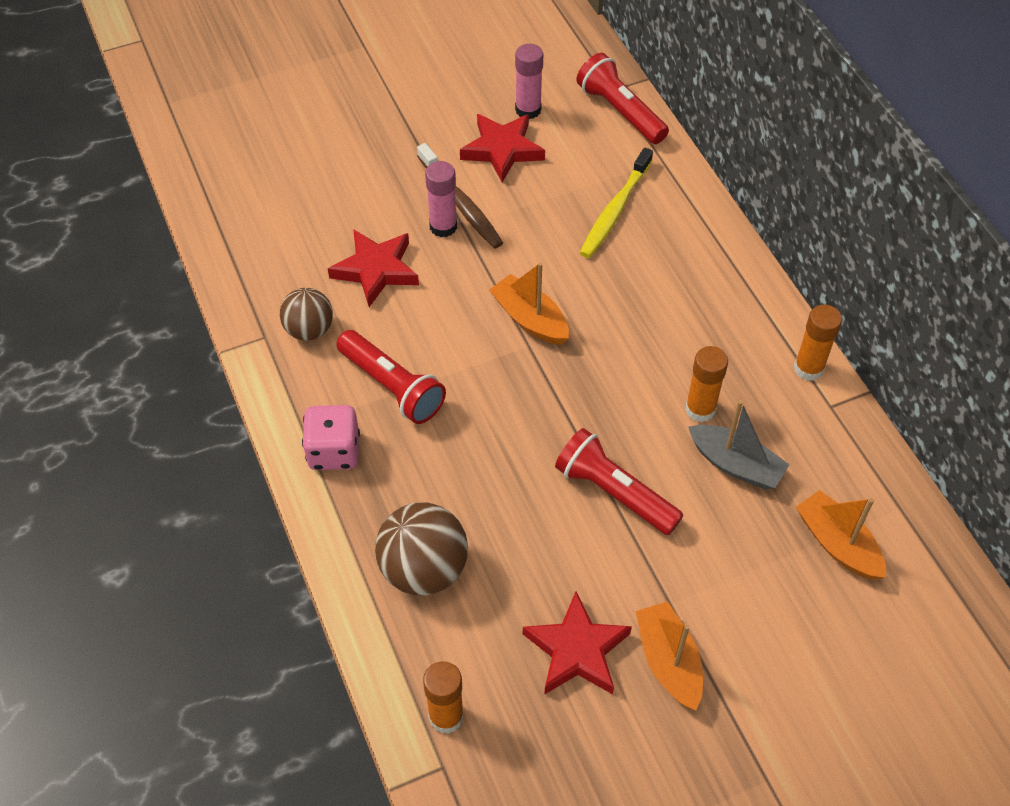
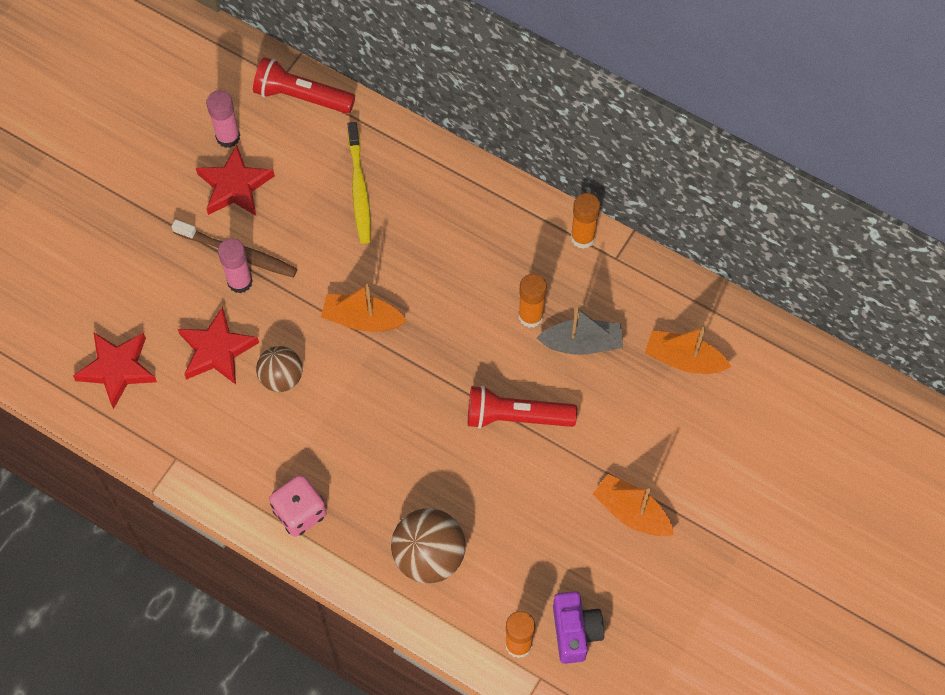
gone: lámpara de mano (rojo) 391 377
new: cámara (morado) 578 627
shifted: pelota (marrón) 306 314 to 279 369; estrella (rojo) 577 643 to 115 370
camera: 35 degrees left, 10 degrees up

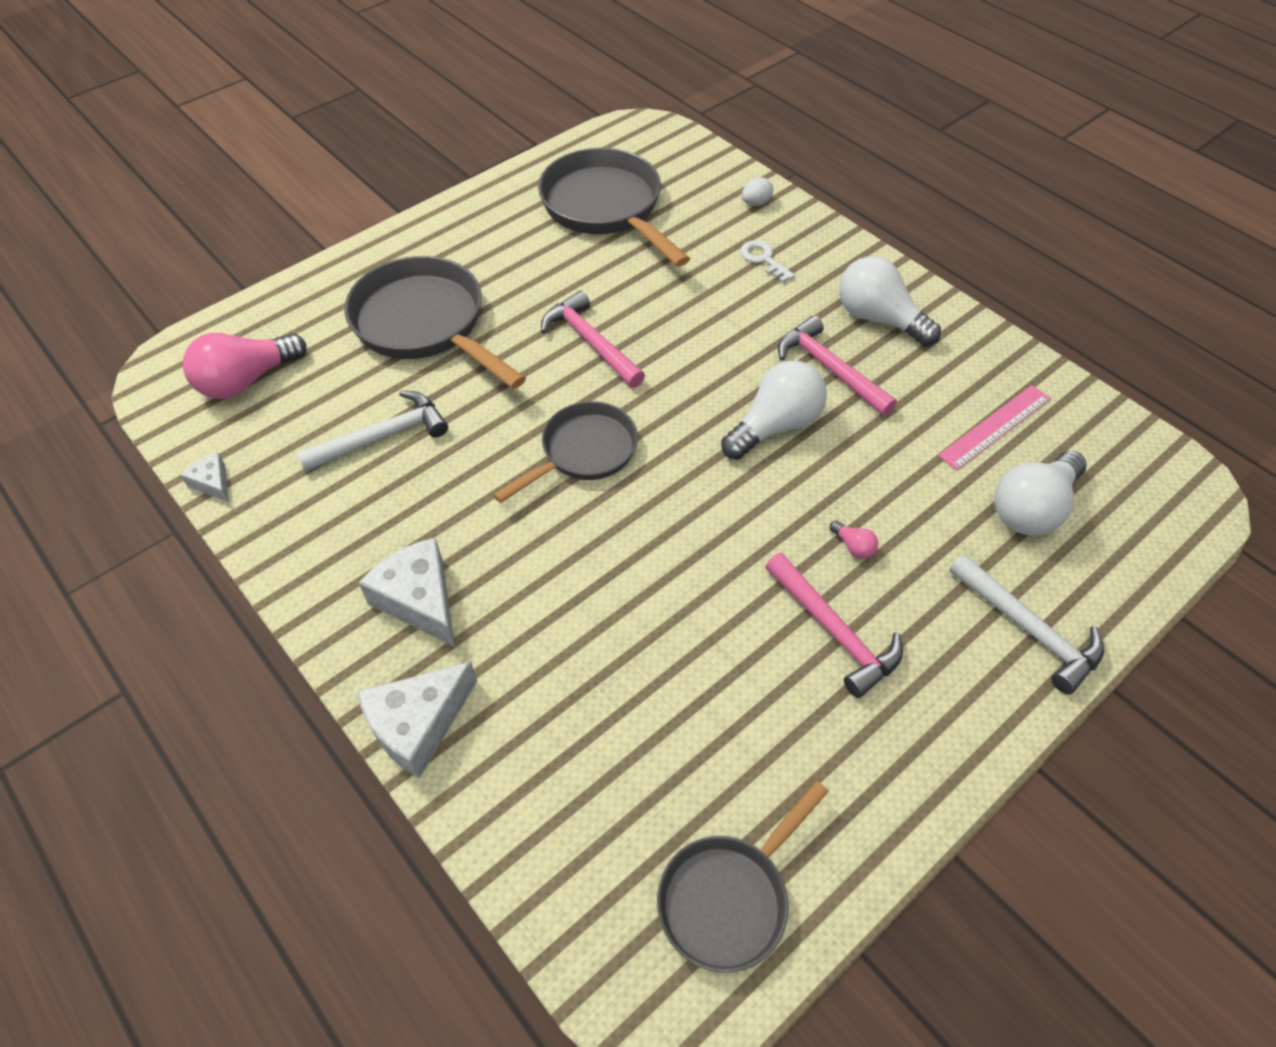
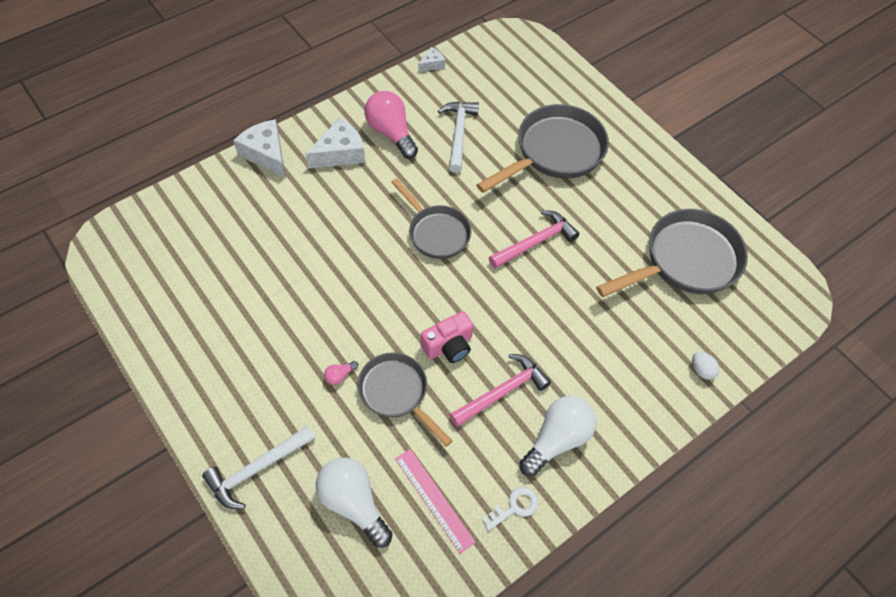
gone: martillo (rosa) 834 625
shifted: bombilla (rosa) 245 366 to 391 125; sartén (gris) 743 877 to 405 399; llave (blanco) 767 261 to 510 509
swapped: bombilla (blanco) 774 410 to cámara (rosa) 447 337
rotated: martillo (blanco) 372 431 = 458 137 150 degrees counterclockwise
camera: 90 degrees right, 5 degrees up

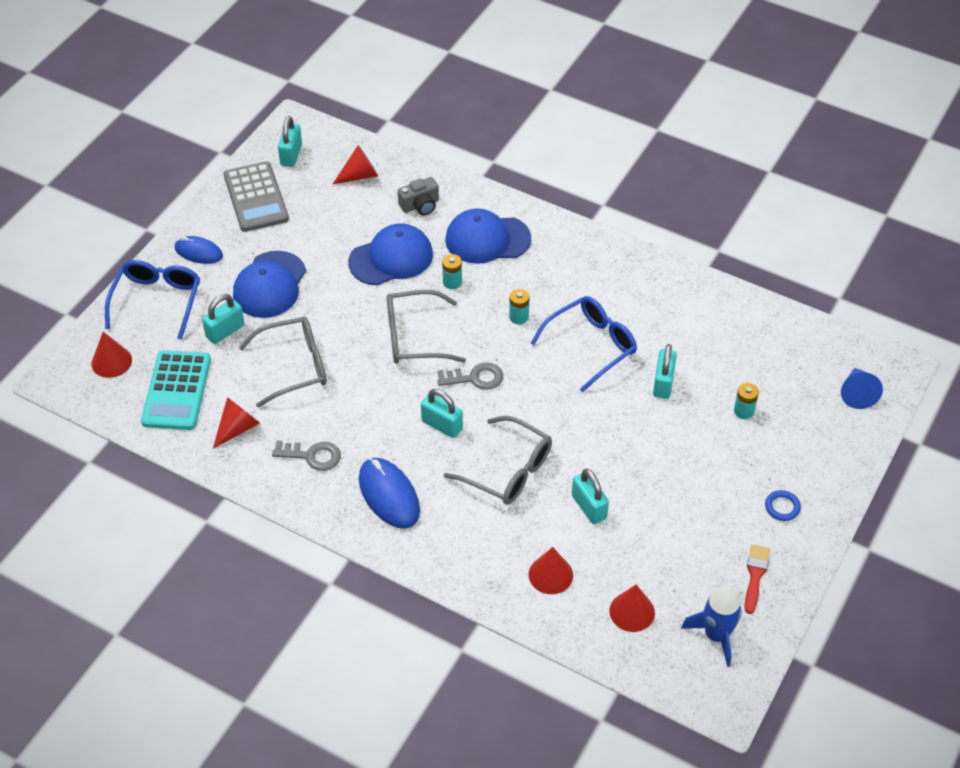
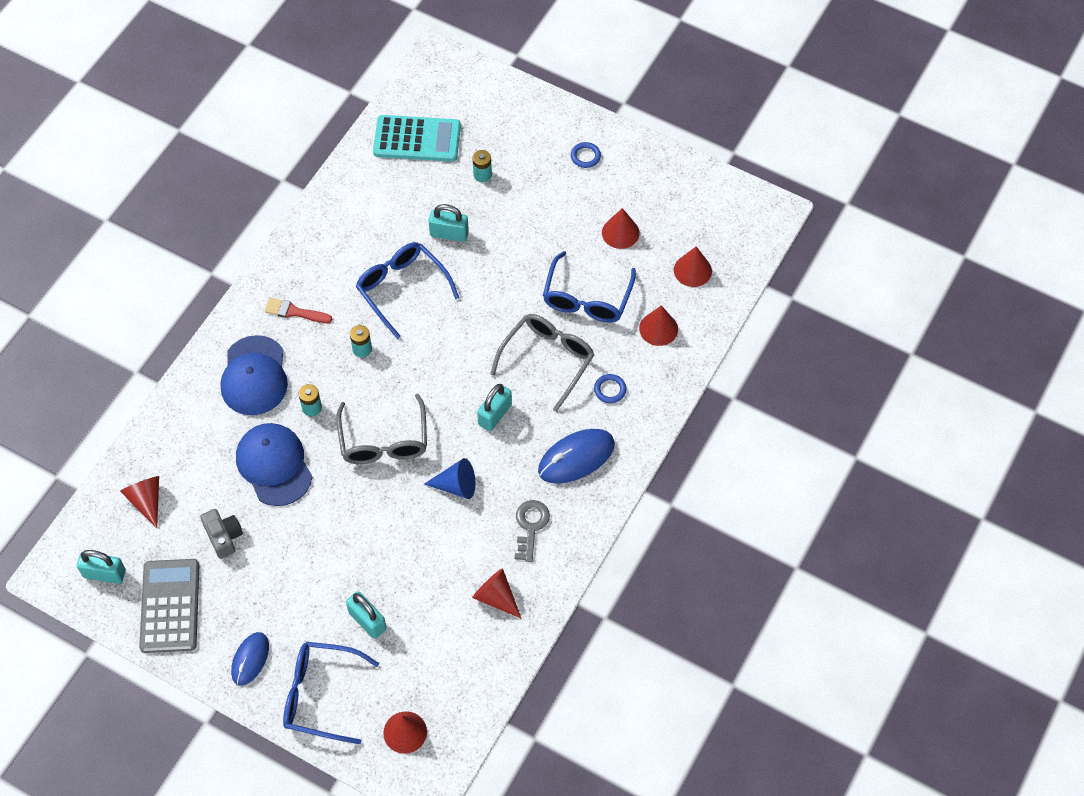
gone: gorra (azul) 269 284; gafas (gris) 283 362; llave (gris) 470 376; cohete (azul) 711 626
new: anillo (azul) 610 388; cono (rojo) 621 228
shifted: calculadora (turquesa) 176 390 to 417 138; cámara (gris) 418 196 to 221 534; pincel (rojo) 757 579 to 299 310; cono (azul) 862 388 to 449 478
swapped: candado (turquesa) 590 496 to gafas (azul) 589 286
rotated: calculadora (gris) 256 197 = 169 606 75 degrees counterclockwise
camera: 90 degrees left, 10 degrees up

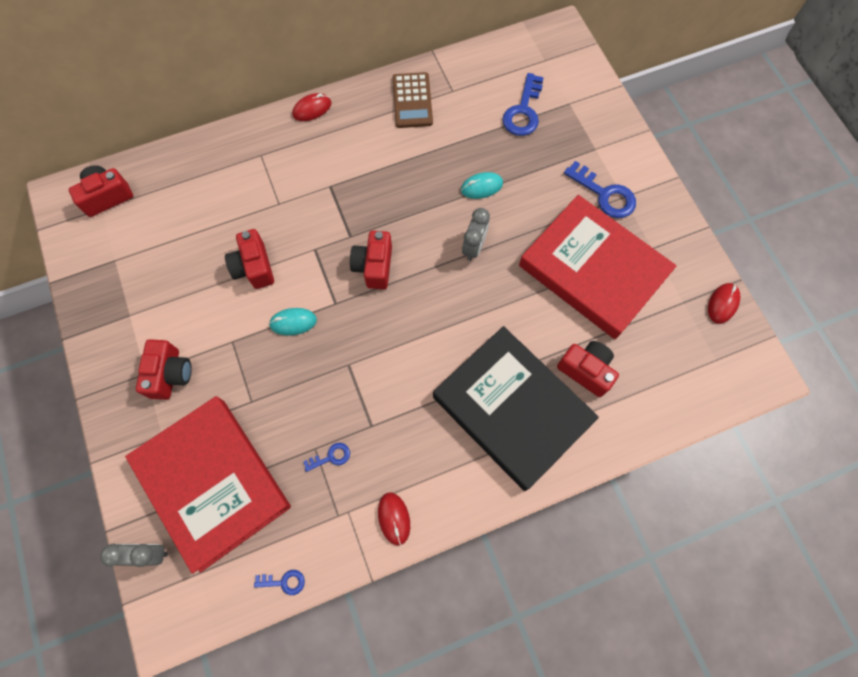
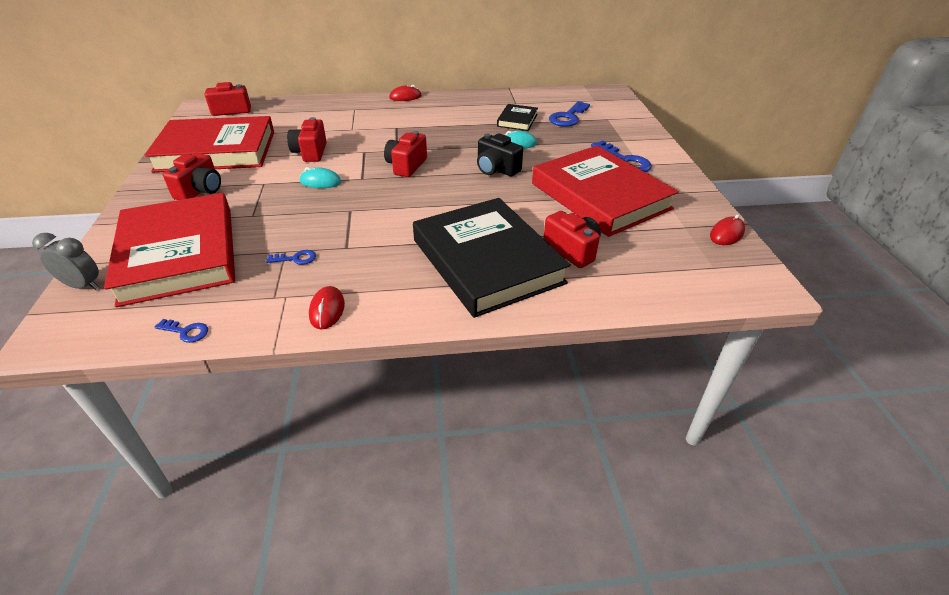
gone: calculadora (marrón) 412 100
new: libro (rojo) 209 144; libro (negro) 517 117
swapped: despertador (gris) 476 234 to cámara (negro) 500 155
camera: 15 degrees right, 30 degrees down

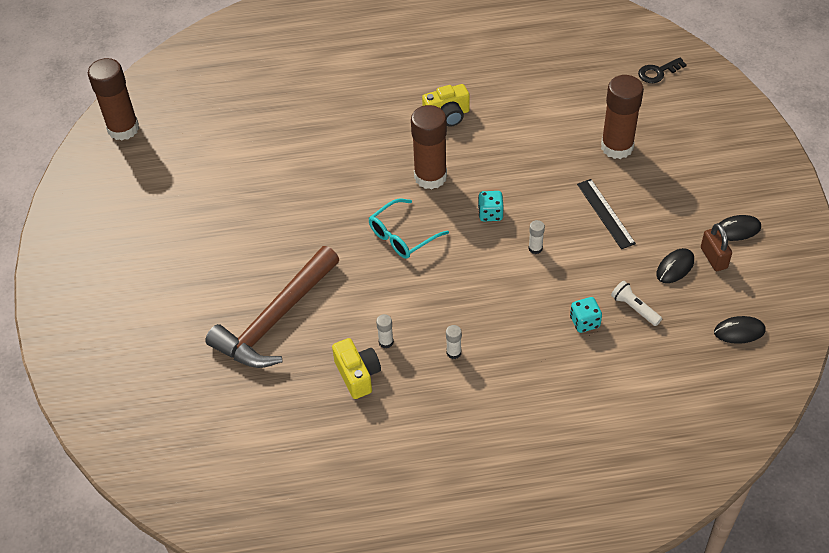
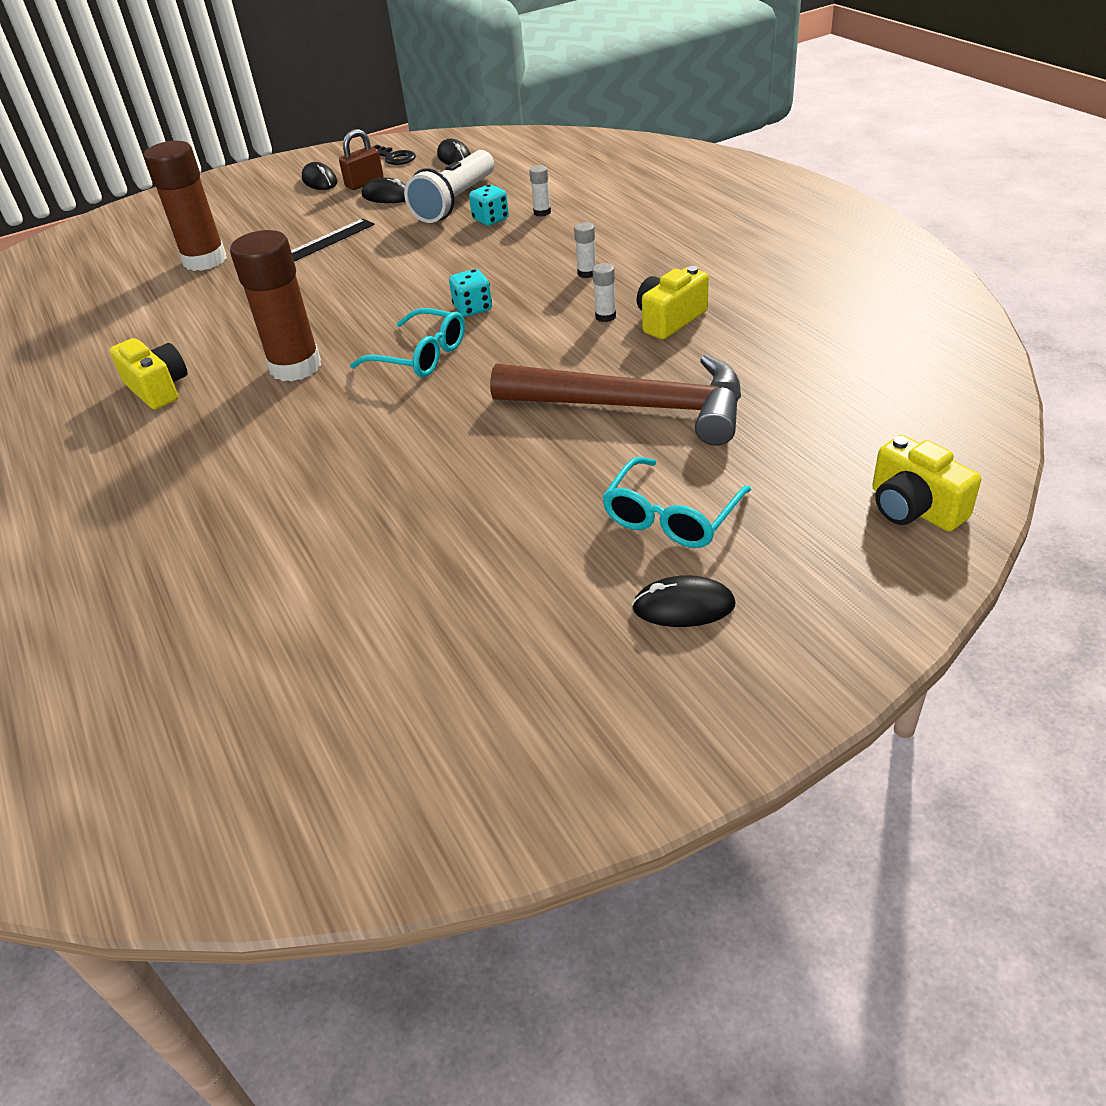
gone: barra de pegamento (marrón) 113 99
new: gafas (turquesa) 676 502; ratón (negro) 683 601; cámara (amarillo) 926 483
shifted: dado (turquesa) 491 206 to 470 293; barra de pegamento (blanco) 536 237 to 540 191; llave (negro) 662 70 to 394 155
scaled: lámpara de mano (blanco) 636 303 = 449 186 x1.99
camera: 110 degrees left, 10 degrees down

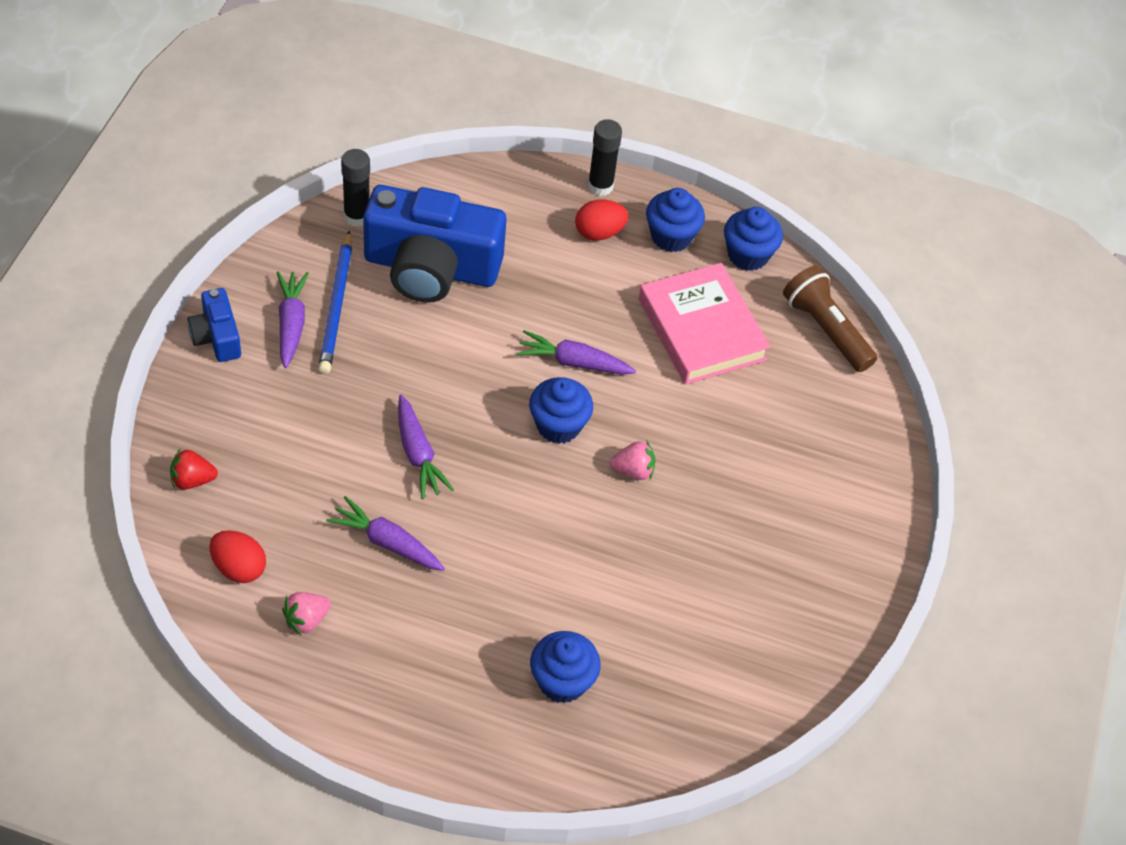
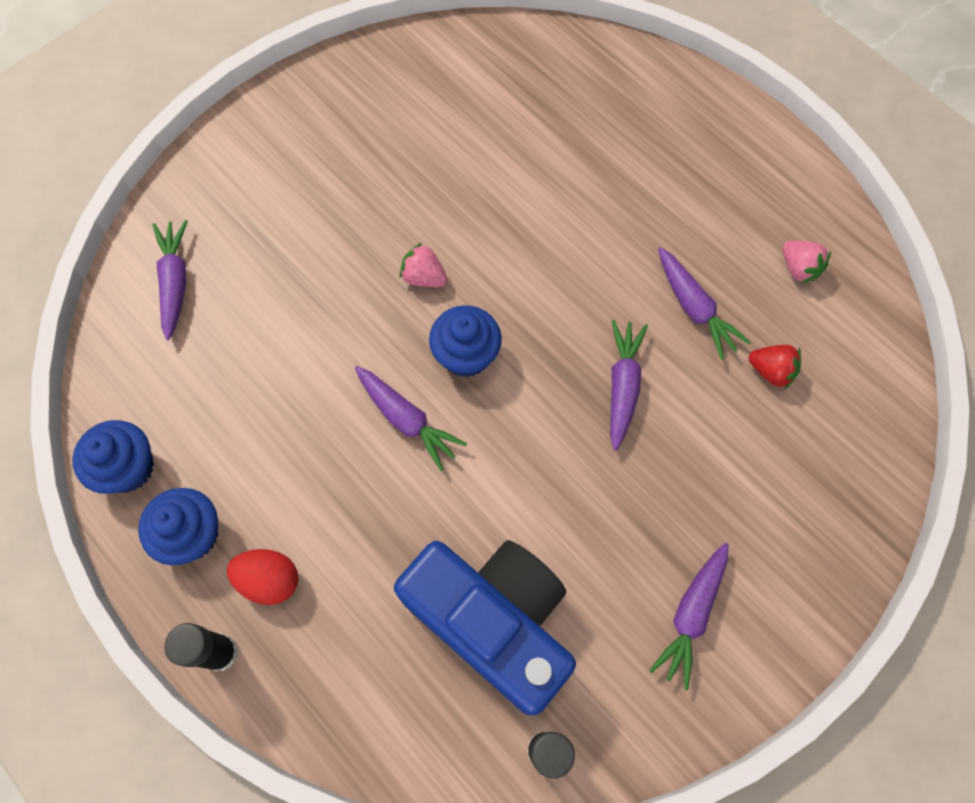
gone: cámara (azul) 214 325; huevo (rojo) 238 556; lápiz (azul) 335 302; magdalena (azul) 565 667; libro (rosa) 704 323; lámpara de mano (marrón) 830 319
new: zanahoria (morado) 170 280
shifted: fresa (rojo) 194 469 to 775 367
rotated: fresa (rosa) 306 613 = 807 262 60 degrees clockwise
camera: 145 degrees left, 15 degrees up

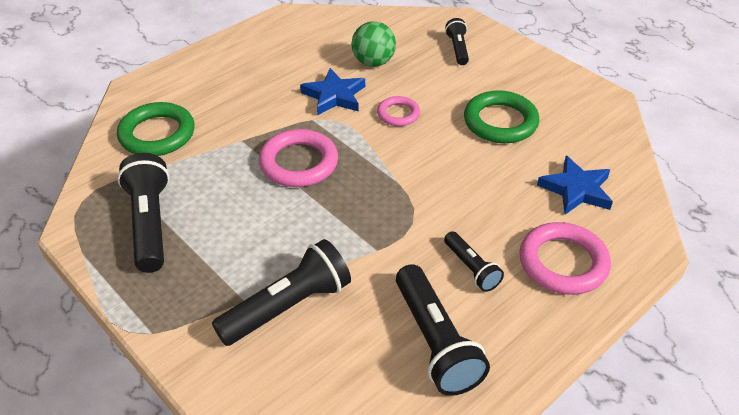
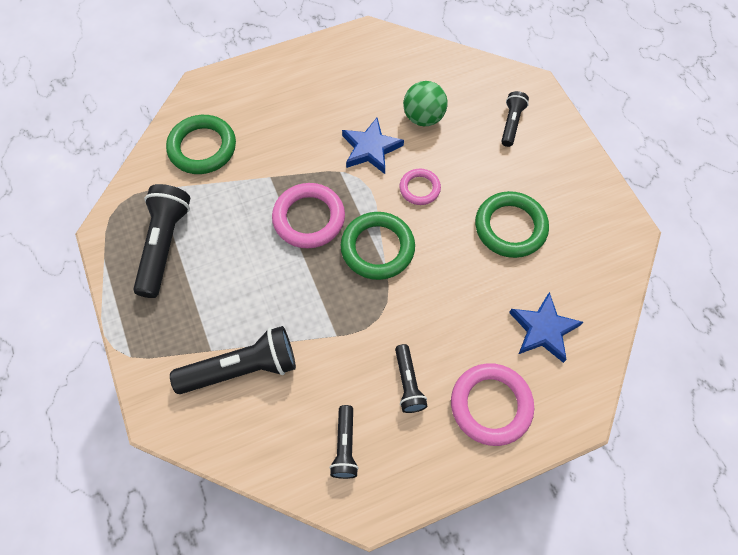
new: anillo (verde) 378 246
scaled: lámpara de mano (negro) 443 330 = 344 442 x0.56
camera: 20 degrees right, 20 degrees up

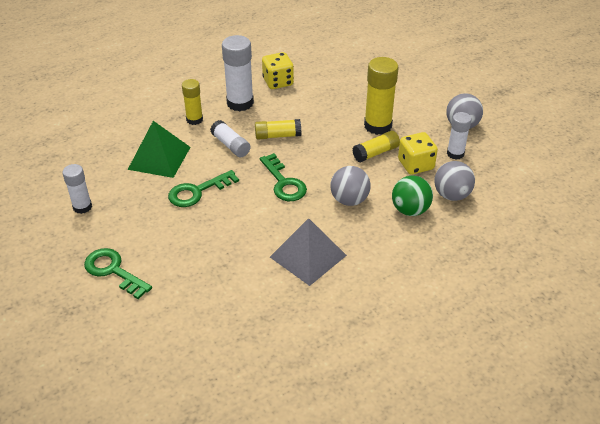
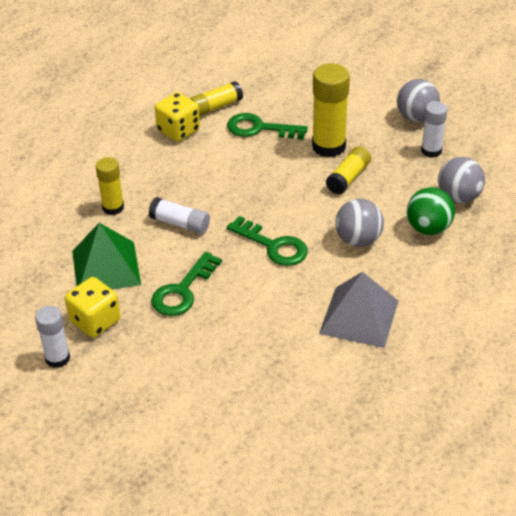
gone: barra de pegamento (blanco) 238 73
shifted: llave (verde) 118 273 to 267 126; barra de pegamento (amarillo) 278 129 to 216 98; dado (amarillo) 418 153 to 92 307
camera: 25 degrees left, 0 degrees up

